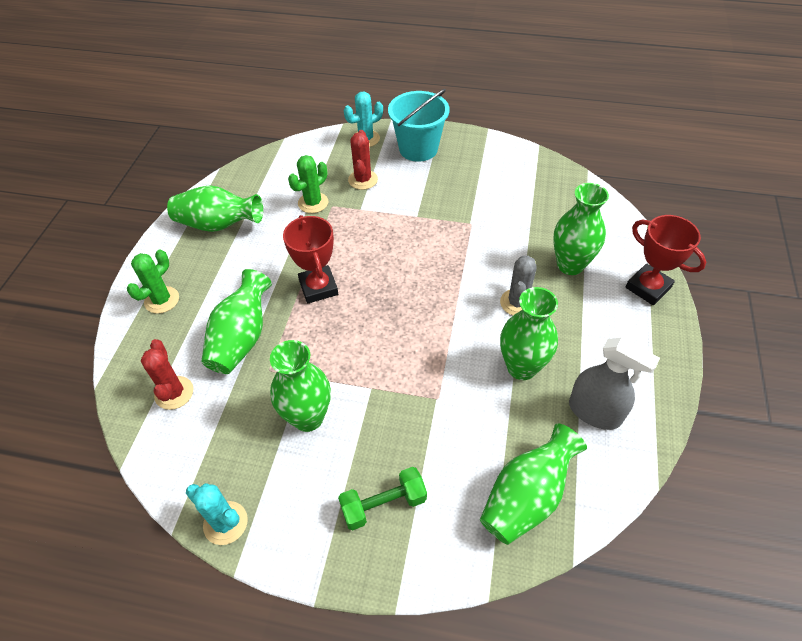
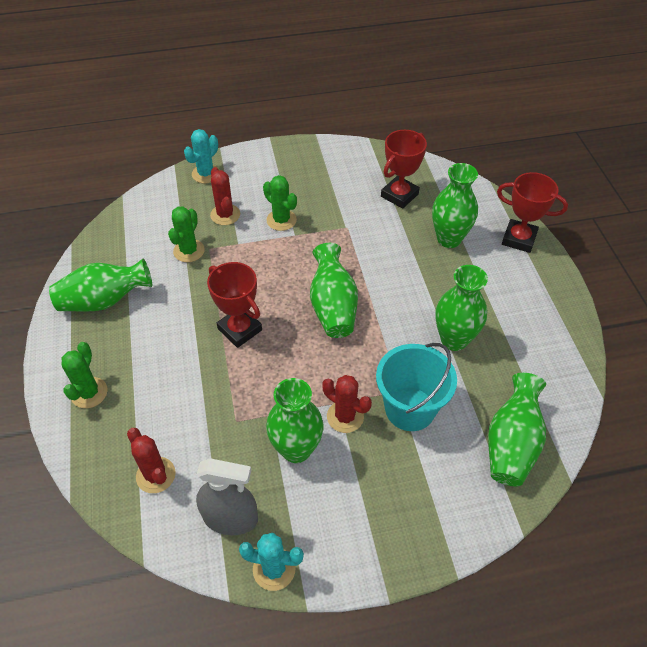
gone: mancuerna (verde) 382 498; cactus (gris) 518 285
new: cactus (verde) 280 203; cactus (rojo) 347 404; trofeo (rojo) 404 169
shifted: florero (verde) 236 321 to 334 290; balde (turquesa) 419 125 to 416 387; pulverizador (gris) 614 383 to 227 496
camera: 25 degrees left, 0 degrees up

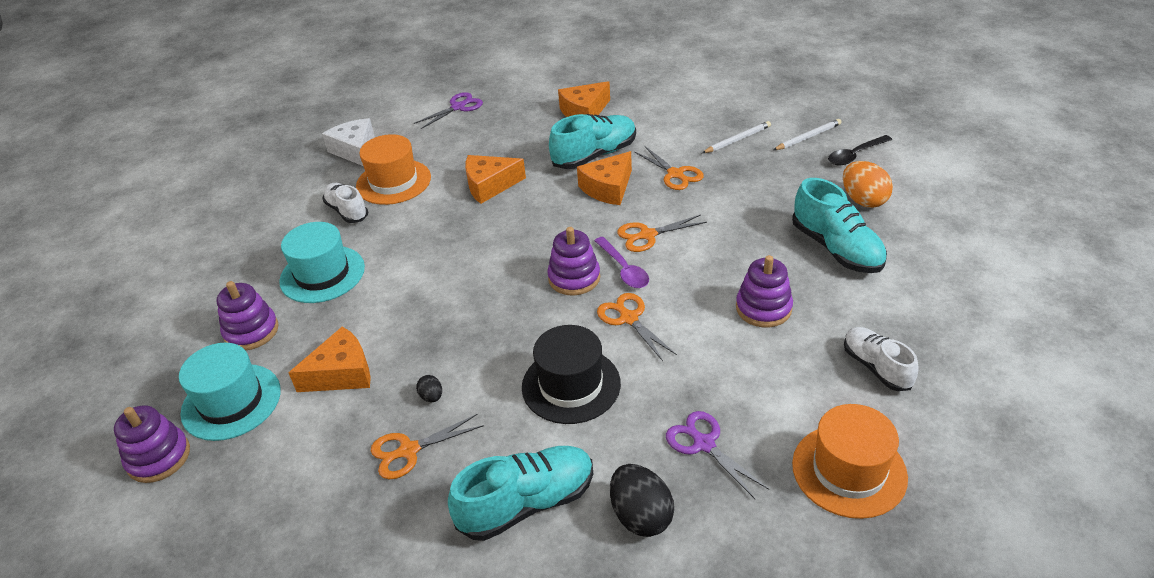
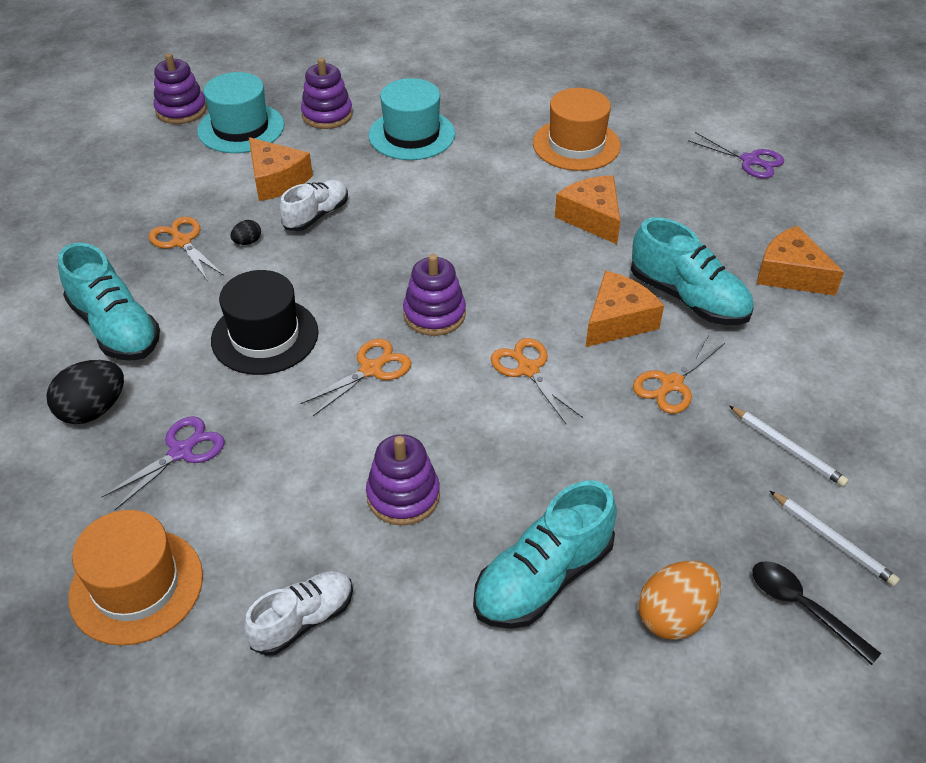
gone: queso (blanco) 348 142; cuchara (morado) 621 262
shifted: zapato (blanco) 345 203 to 313 205
rotated: queso (naranja) 604 178 = 625 309 105 degrees clockwise
camera: 75 degrees right, 5 degrees up

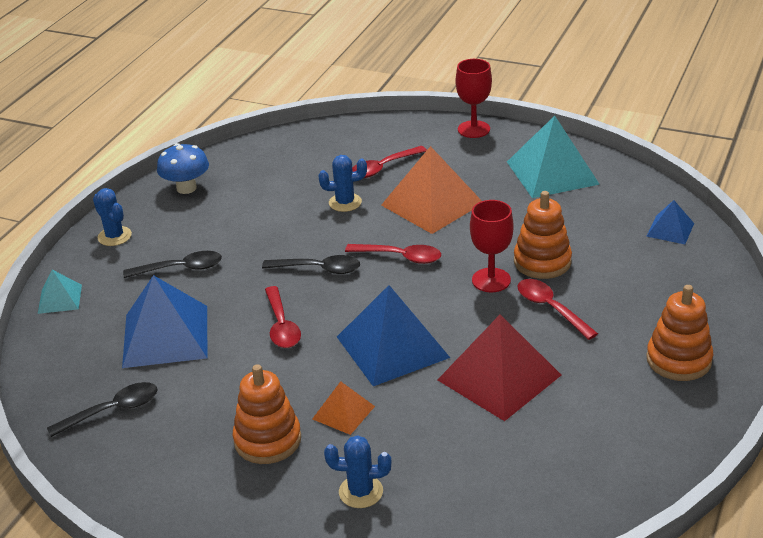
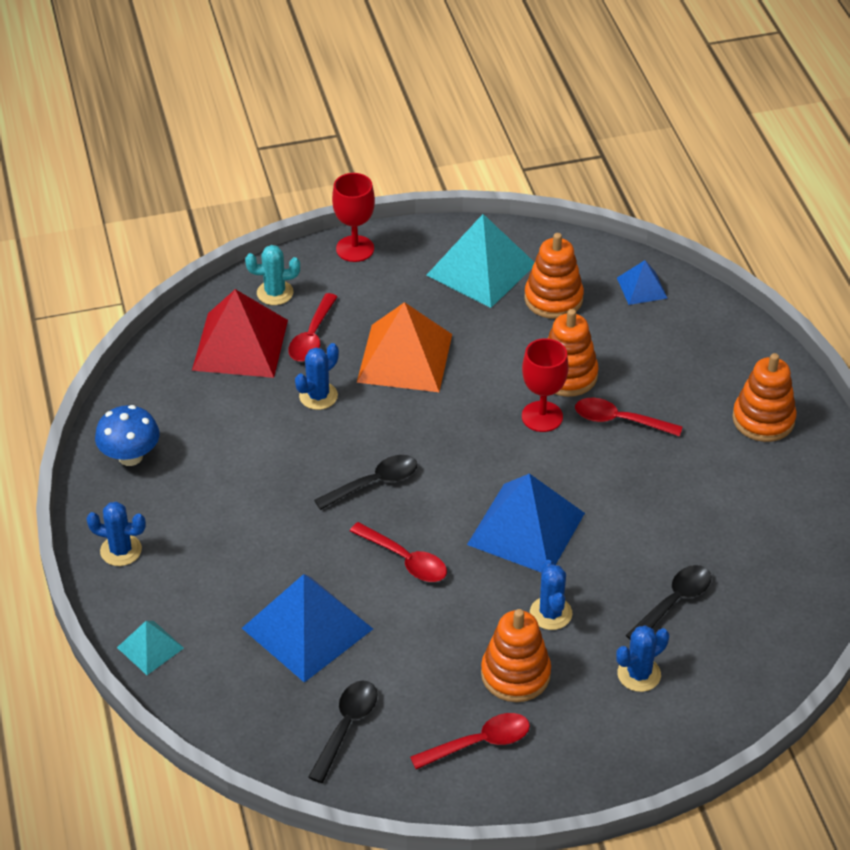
new: cactus (turquesa) 272 275; juguete apilable (naranja) 554 276
shifted: cuchara (negro) 172 264 to 668 602; cuchara (rojo) 393 254 to 470 741; pirámide (rojo) 499 367 to 240 333
swapped: pirámide (naranja) 343 408 to cactus (azul) 551 595
camera: 40 degrees left, 10 degrees up

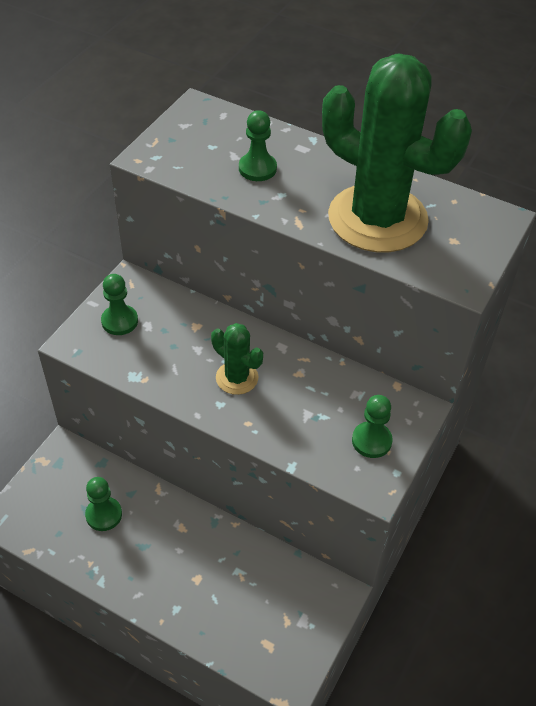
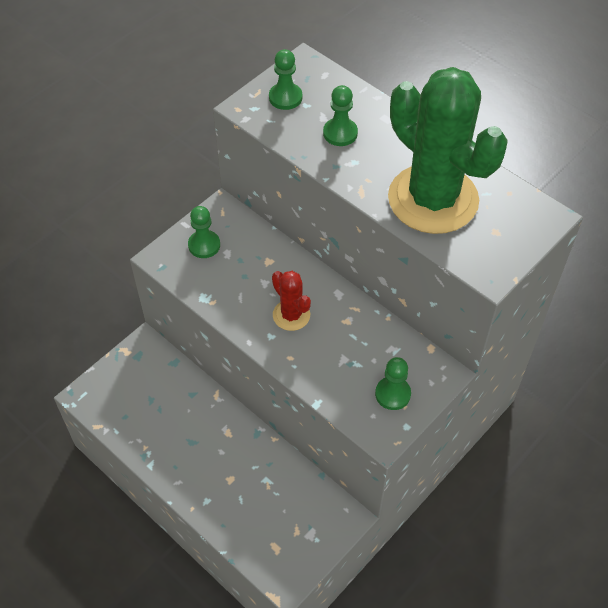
shifted: peón (verde) 103 504 to 285 79
repainted: cactus (verde) 237 359 to cactus (rojo) 291 301
camera: 15 degrees right, 5 degrees up

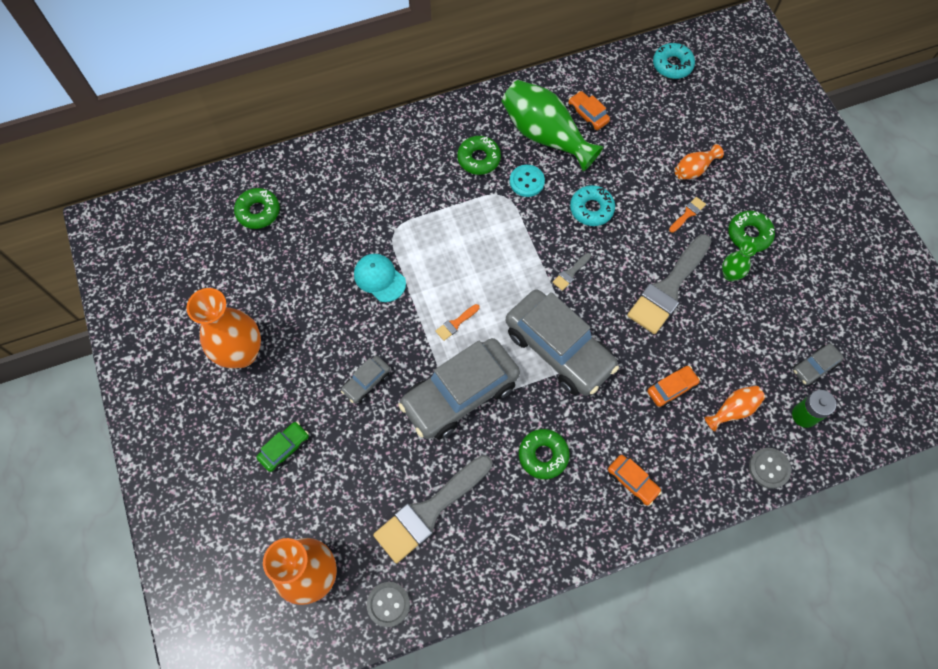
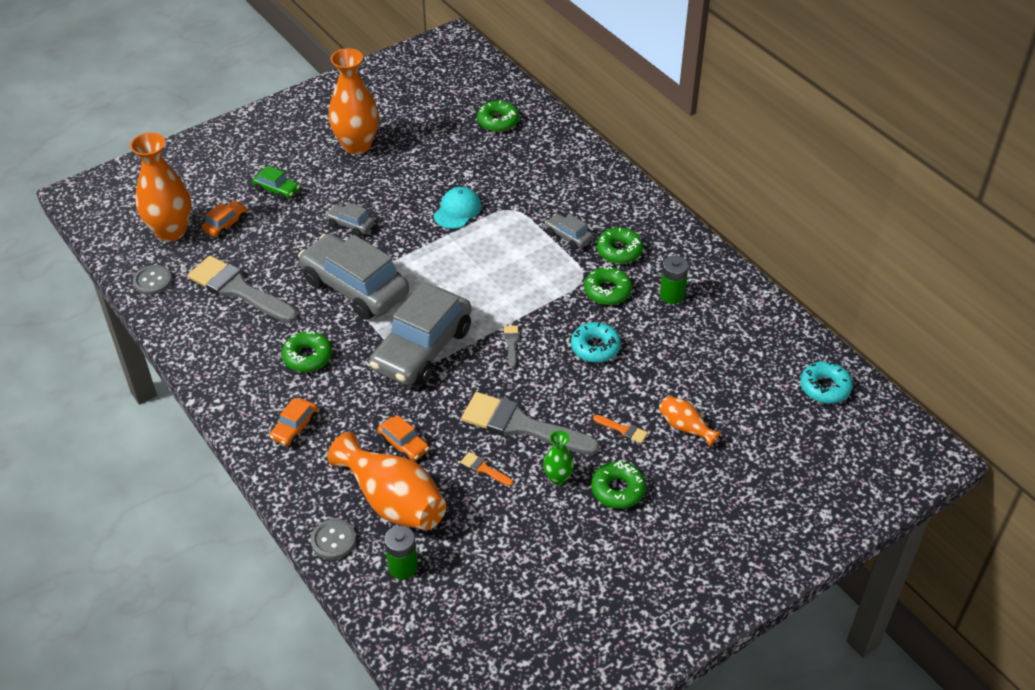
shifted: pincel (naranja) 457 322 to 487 469; coche (naranja) 589 110 to 224 219; coche (gris) 818 364 to 569 232
swapped: florero (verde) 552 125 to pila (verde) 674 280; botón (turquesa) 527 181 to rosquilla (verde) 608 285
rotated: pincel (gris) 572 272 = 511 346 60 degrees clockwise
scaled: florero (naranja) 735 408 = 387 481 x2.04
camera: 75 degrees right, 20 degrees down

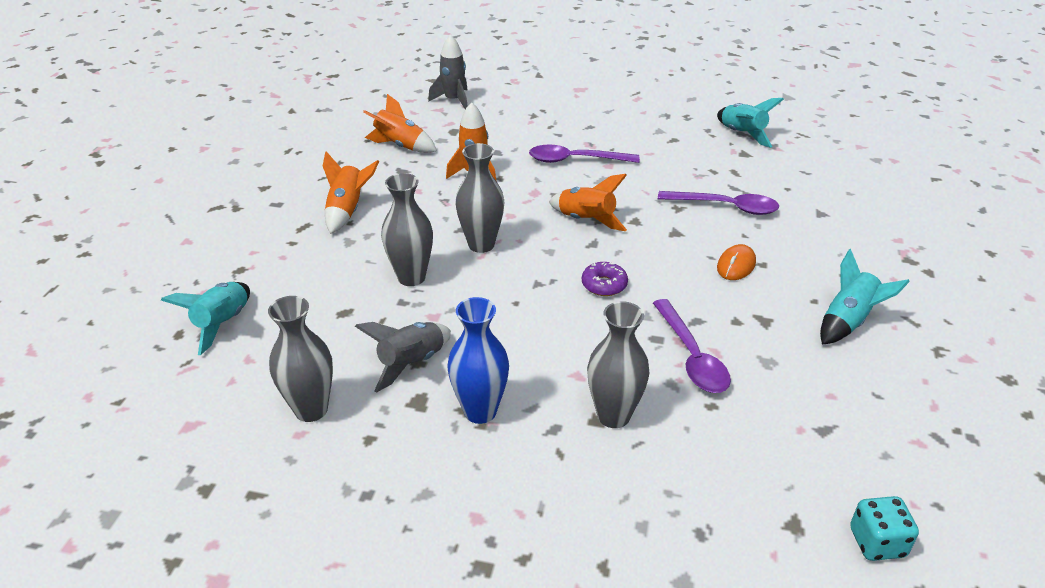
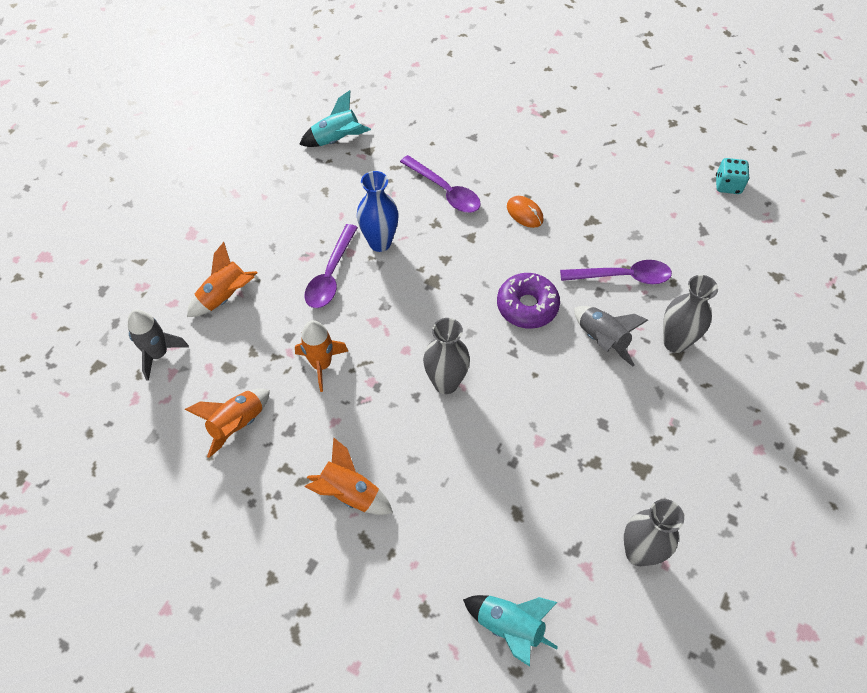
gone: florero (gris) 407 229; cohete (turquesa) 865 297
shifted: cohete (gris) 403 357 to 611 336; florero (azul) 478 360 to 378 211; cohete (naranja) 588 202 to 222 279; dado (turquesa) 884 528 to 733 176
rotated: cuchara (morado) 718 203 = 440 184 105 degrees clockwise
scaled: rosquilla (morado) 605 279 = 528 301 x1.61
camera: 75 degrees left, 20 degrees up

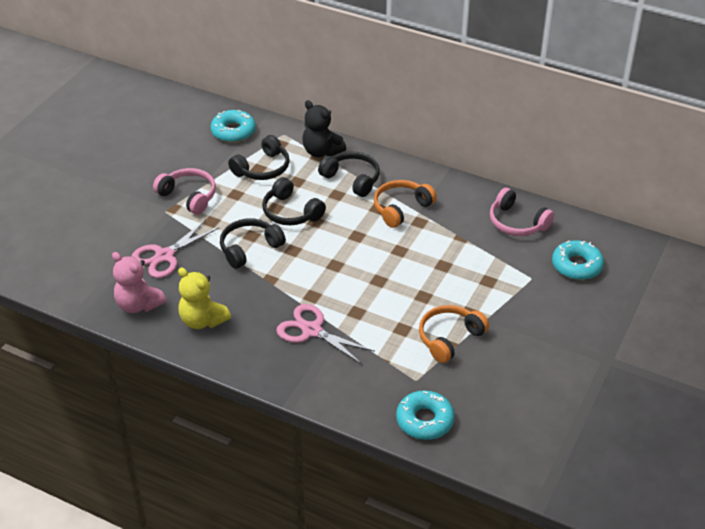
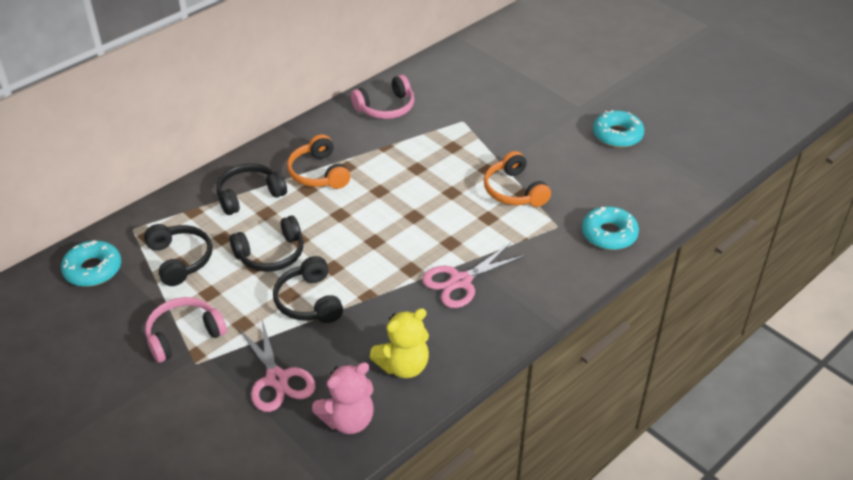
gone: osito (negro) 324 128
shifted: rosquilla (turquesa) 578 260 to 618 129
camera: 70 degrees left, 0 degrees up

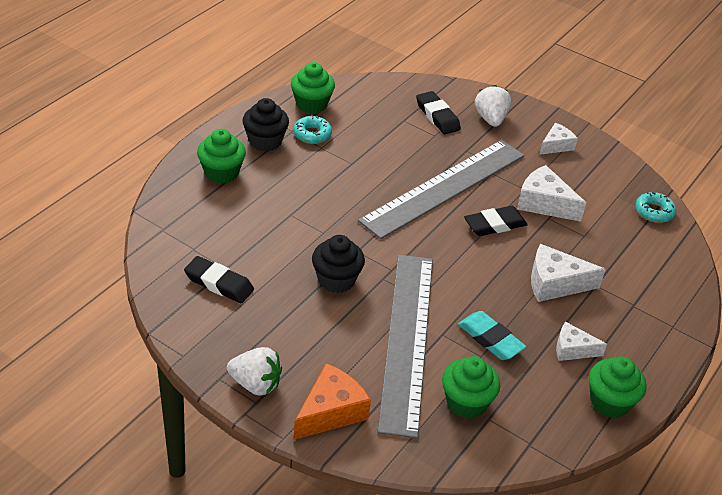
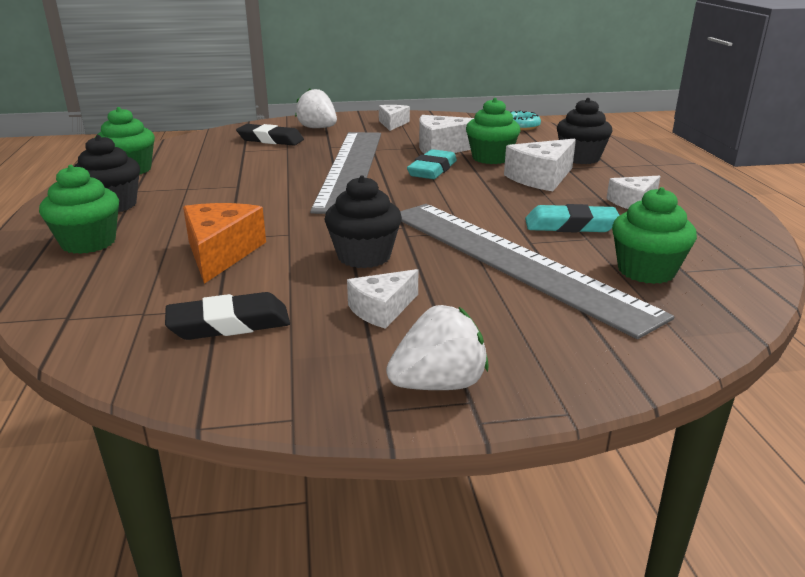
gone: rosquilla (turquesa) 312 129
new: queso (blanco) 382 299; magdalena (negro) 584 131
shifted: queso (naranja) 332 401 to 224 243; magdalena (verde) 618 387 to 493 131
repainted: goma de borrar (negro) 496 221 to goma de borrar (turquesa) 432 164
camera: 40 degrees left, 15 degrees down

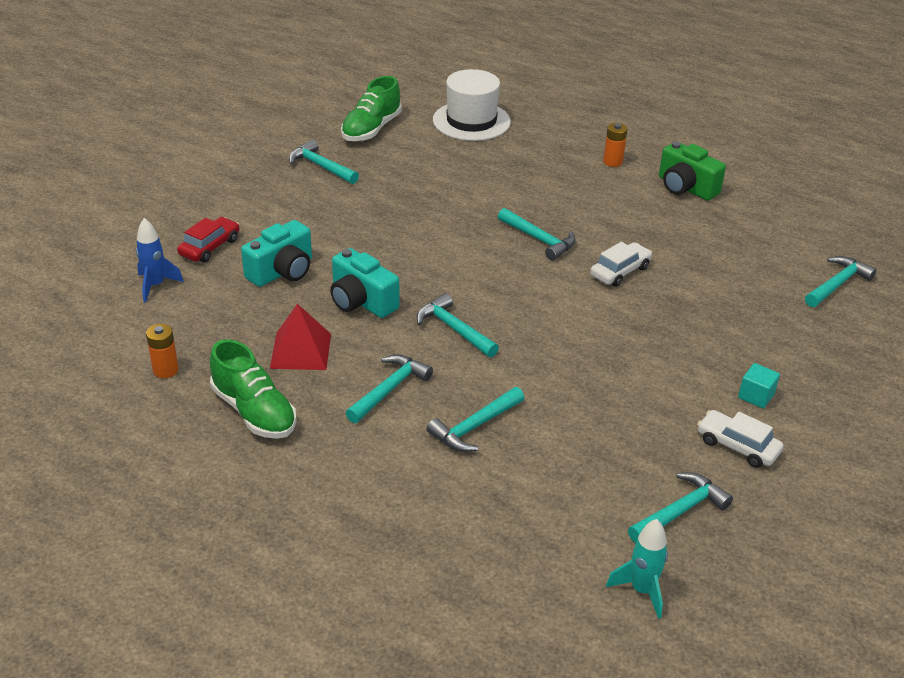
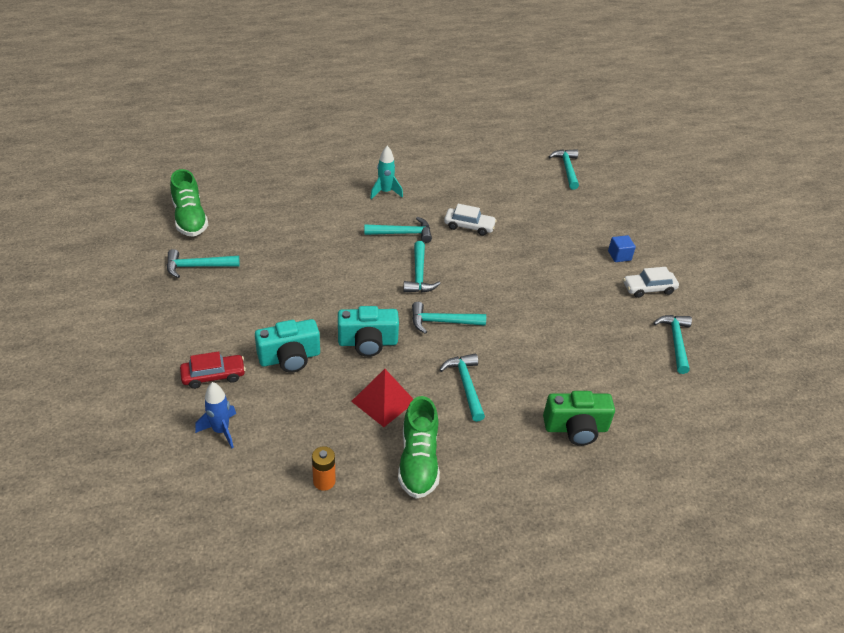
gone: sombrero (blanco) 472 105; pila (naranja) 615 145
shifted: martillo (turquesa) 475 419 to 422 267; cohete (turquesa) 637 569 to 386 172; cámara (verde) 692 171 to 579 418
repainted: cubo (turquesa) 759 386 to cubo (azul) 622 248
rotated: coche (rojo) 208 239 = 213 370 90 degrees clockwise; zapato (verde) 253 389 = 419 447 90 degrees clockwise; cámara (turquesa) 276 253 = 287 346 75 degrees clockwise; coche (blanco) 621 264 = 470 220 105 degrees clockwise
camera: 50 degrees left, 5 degrees up

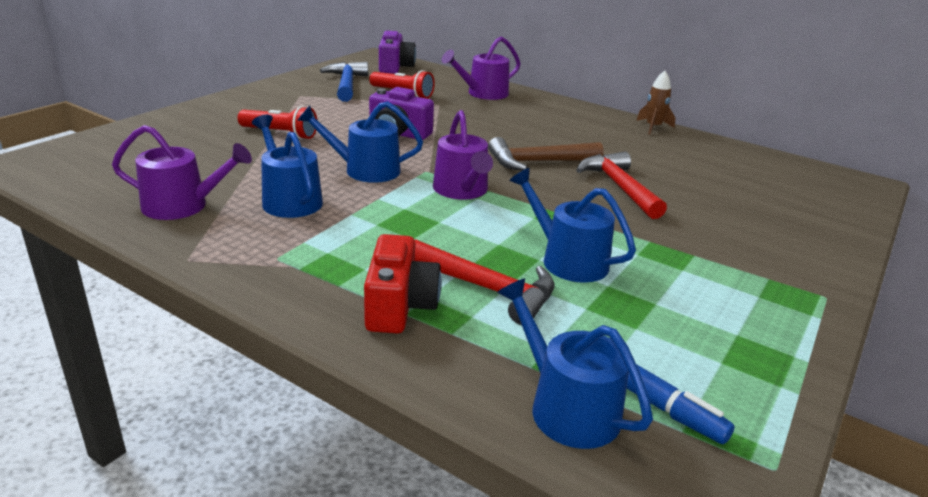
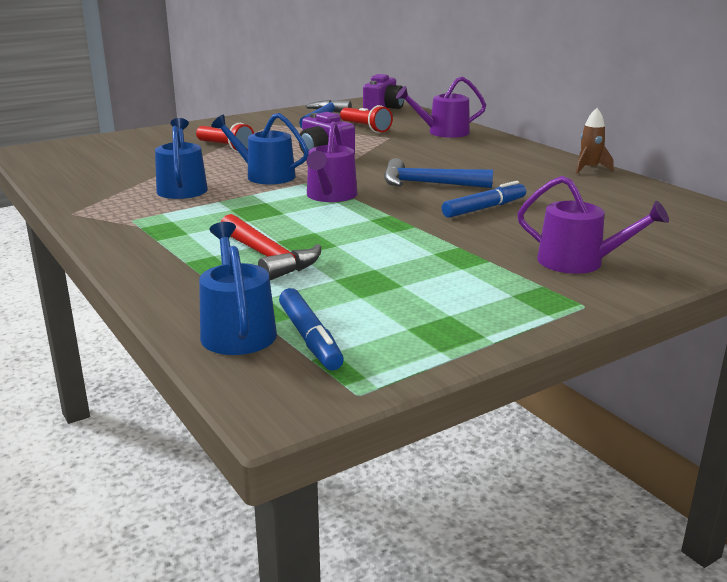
gone: cámara (rojo) 403 283; regadera (azul) 572 225
shifted: regadera (morado) 182 172 to 593 225
swapped: martillo (rojo) 621 185 to rotulador (azul) 484 199
repainted: martillo (marrón) 545 154 to martillo (azul) 438 173
camera: 25 degrees right, 5 degrees down

